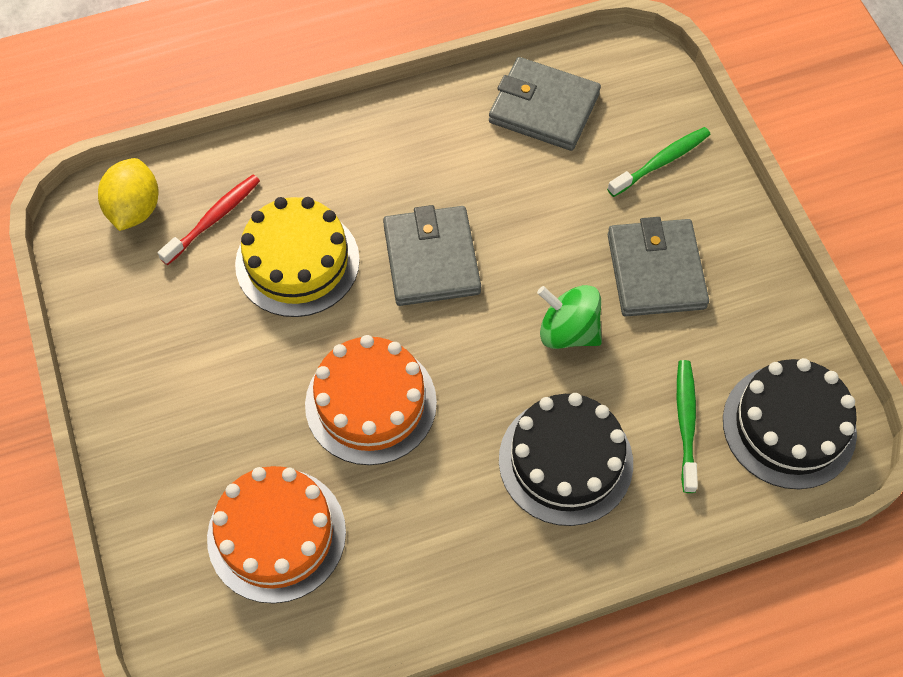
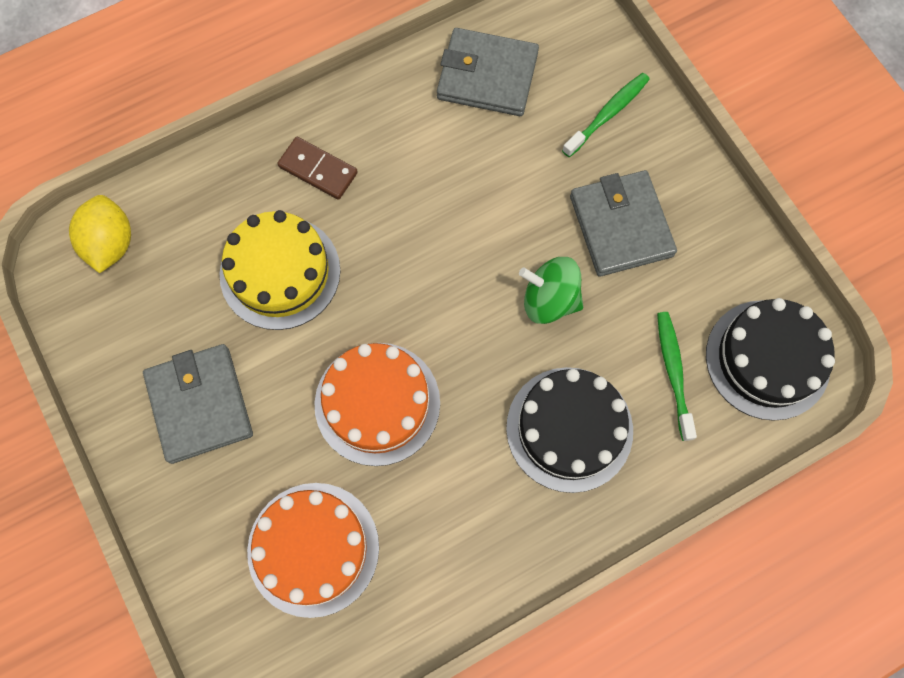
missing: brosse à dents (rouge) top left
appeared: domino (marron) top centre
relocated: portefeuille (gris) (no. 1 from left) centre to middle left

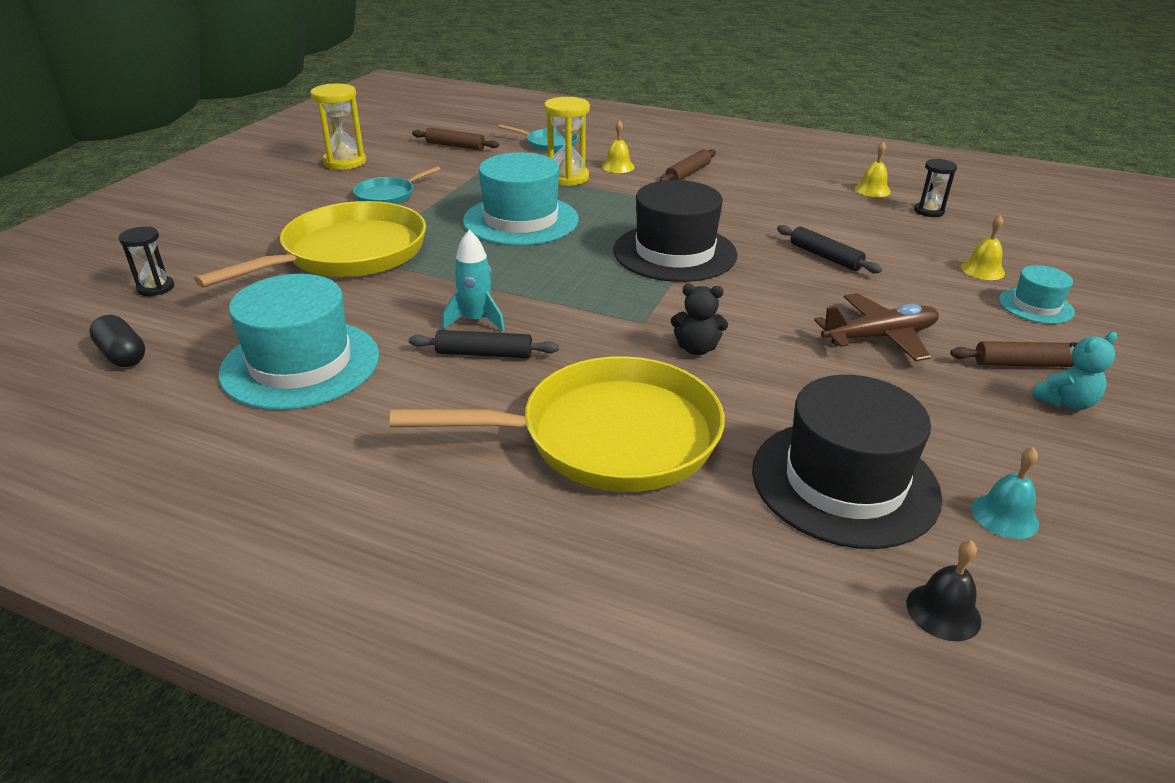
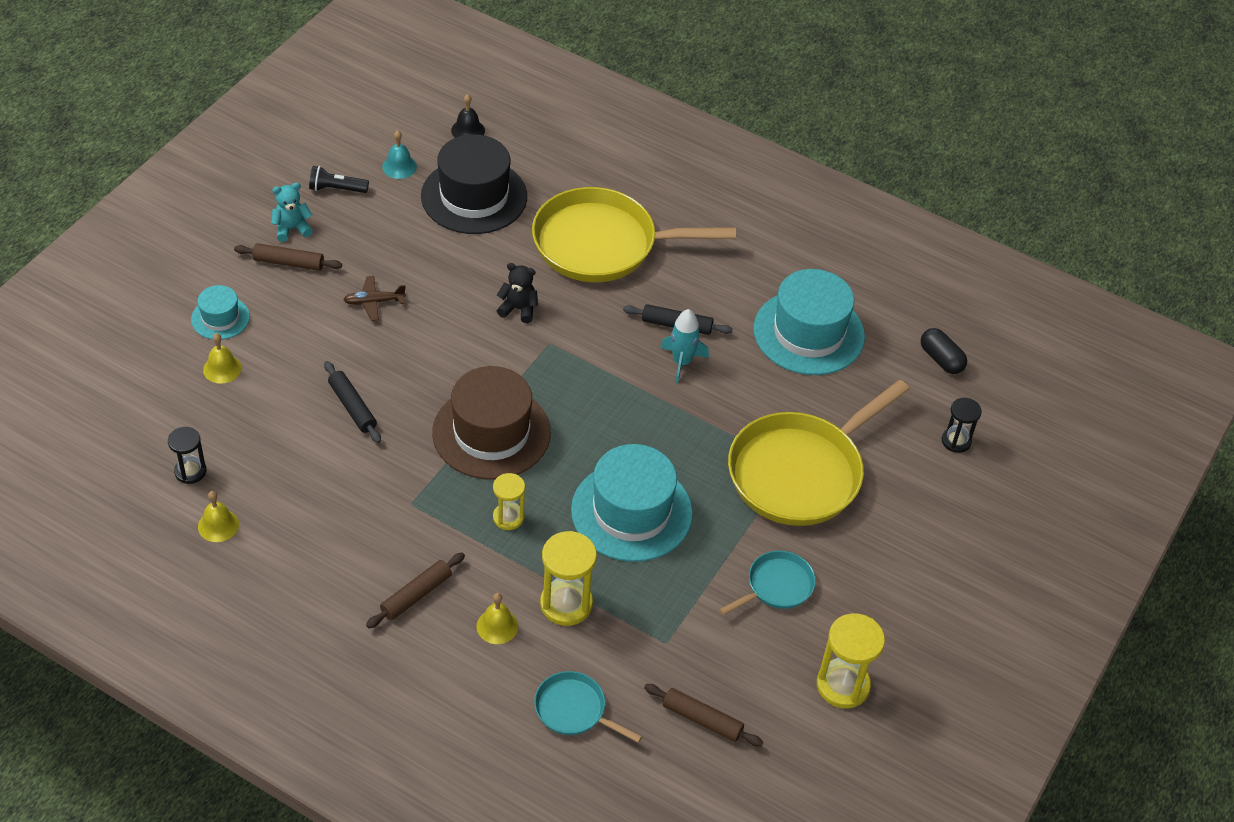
appeared: lampe de poche (noir) top left; sablier (jaune) (no. 1 from left) centre
colour: chapeau (noir) (no. 1 from left) top centre to chapeau (marron) centre
size: avion (marron) middle right = middle left x0.61

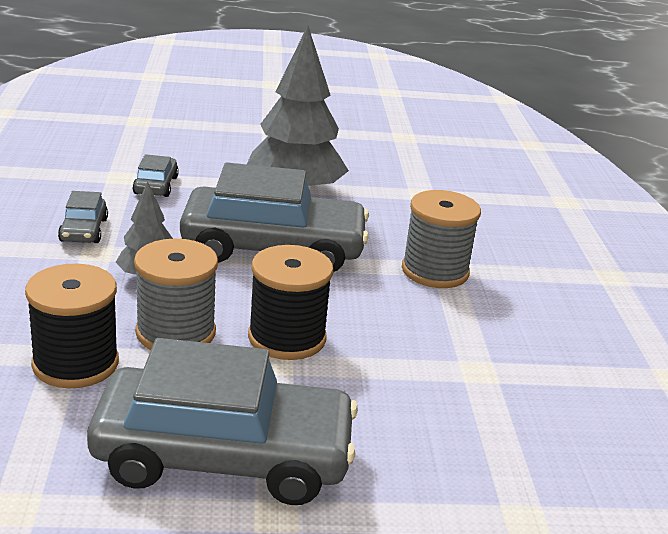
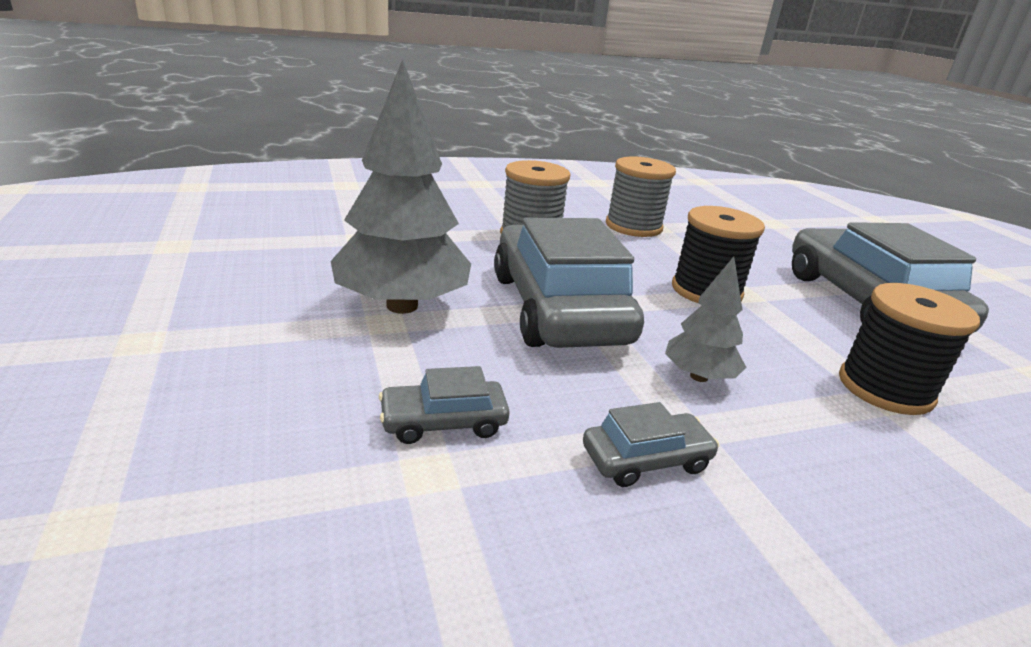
relocated: bobine (gris) (no. 1 from left in the first image) middle left to bobine (gris) (no. 2 from left) top centre

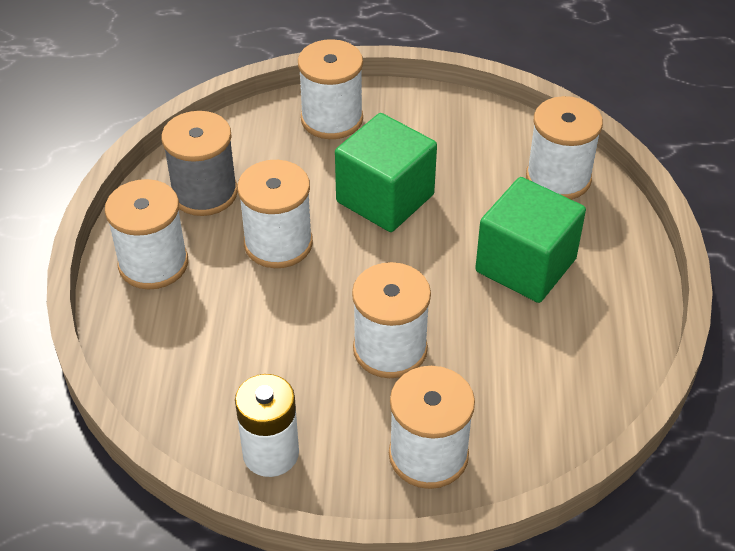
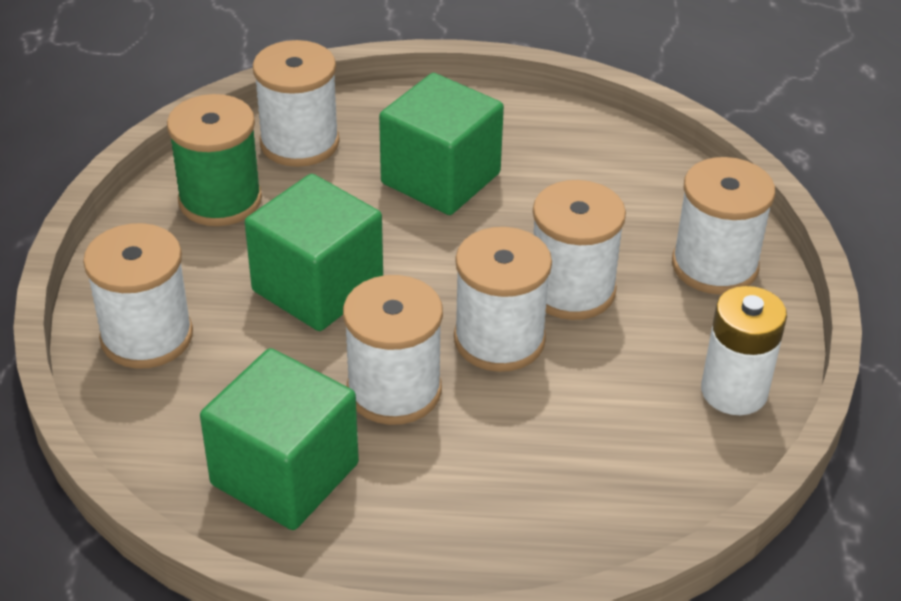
appeared: bobine (vert) top left
relocated: bobine (blanc) (no. 1 from left in the first image) middle left to bobine (blanc) (no. 4 from left) centre
exchanged: bobine (gris) top left to cube (vert) (no. 1 from left) bottom left

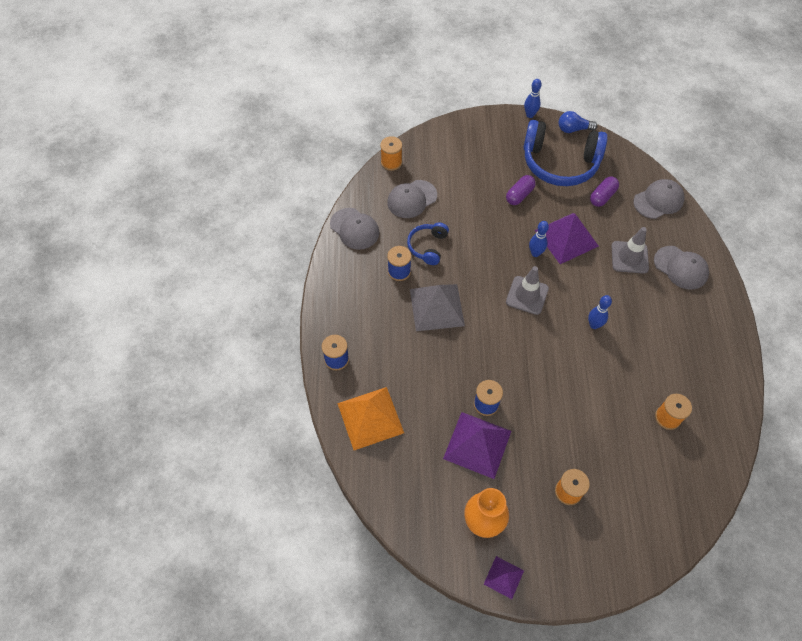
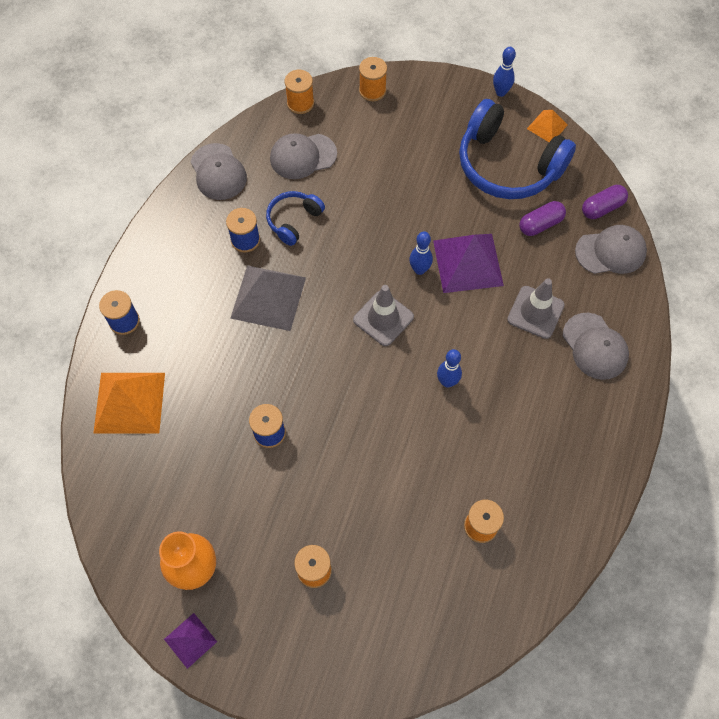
missing: pyramide (violet) (no. 1 from left) bottom centre
appeared: bobine (orange) (no. 3 from left) top centre
relocated: gélule (violet) (no. 1 from left in the first image) top centre to gélule (violet) (no. 2 from left) top right
exchanged: ampoule (bleu) top right to pyramide (orange) (no. 2 from left) top right

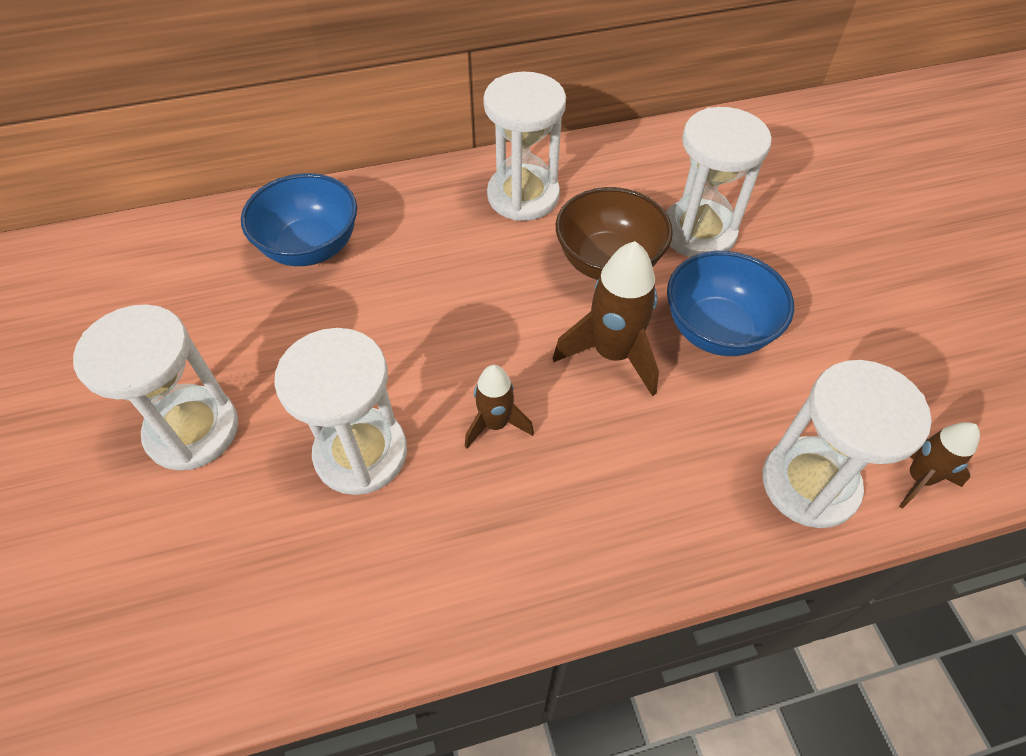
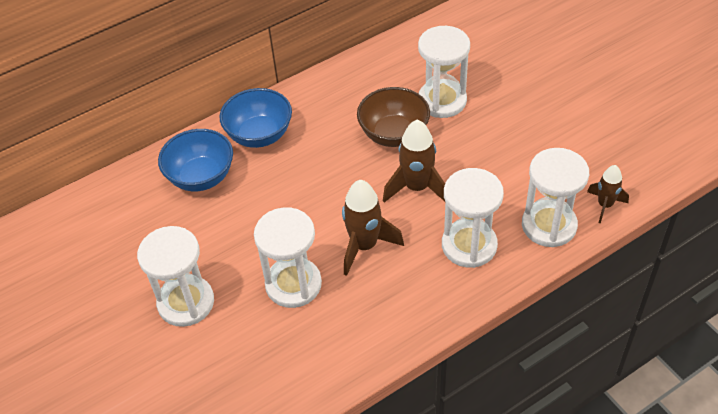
relocated: bol (bleu) (no. 2 from left) middle right to top centre; sablier (blanc) (no. 3 from left in the first image) top centre to sablier (blanc) (no. 4 from left) centre
size: fusée (marron) (no. 1 from left) centre = centre x1.64

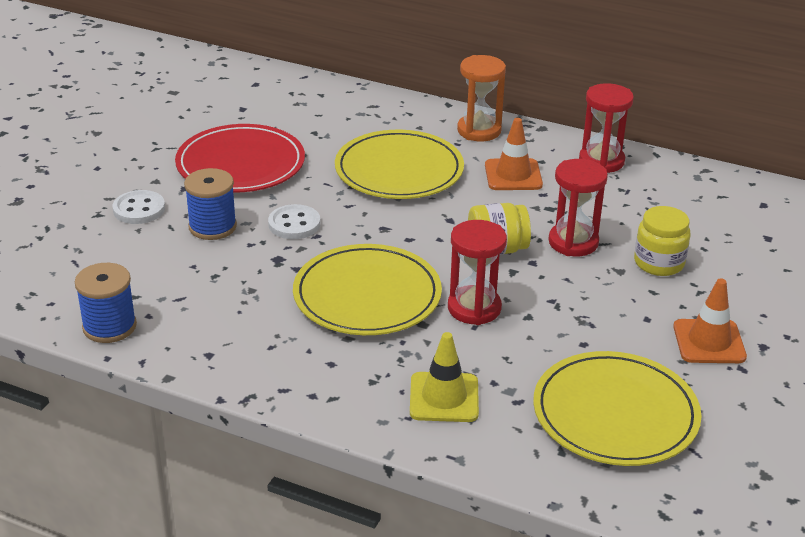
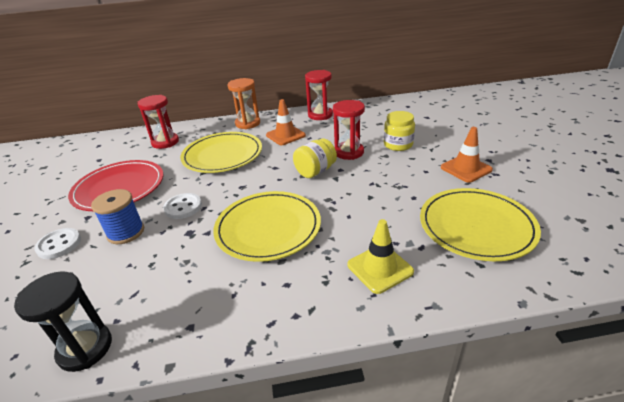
relocated: sablier (rouge) (no. 1 from left) centre to top left
exchanged: bobine (bleu) (no. 1 from left) middle left to sablier (noir) bottom left

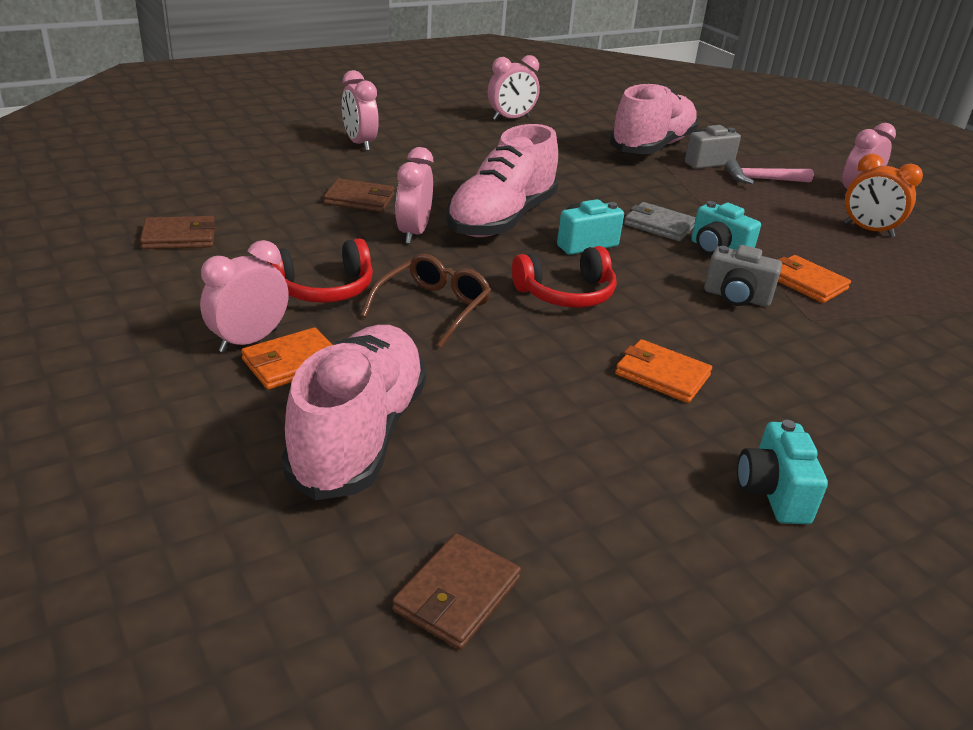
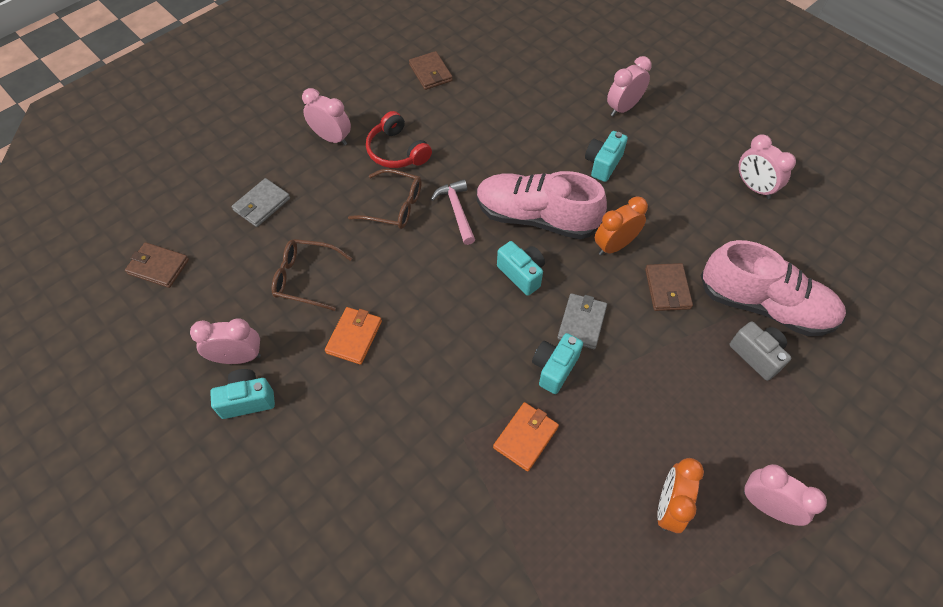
missing: portefeuille (orange) (no. 1 from left) middle left; casque audio (rouge) (no. 2 from left) centre; appareil photo (gris) (no. 2 from left) middle right
appeared: lunettes (marron) (no. 1 from left) middle left; appareil photo (turquoise) (no. 4 from left) top centre; réveil (orange) (no. 1 from left) centre
relocated: réveil (rose) (no. 3 from left in the first image) top centre to réveil (rose) (no. 1 from left) middle left; marteau (rose) top right to centre; portefeuille (marron) (no. 2 from left in the first image) top centre to portefeuille (marron) (no. 3 from left) middle right
exchanged: chaussure (rose) (no. 1 from left) centre to portefeuille (gris) (no. 1 from left) top left

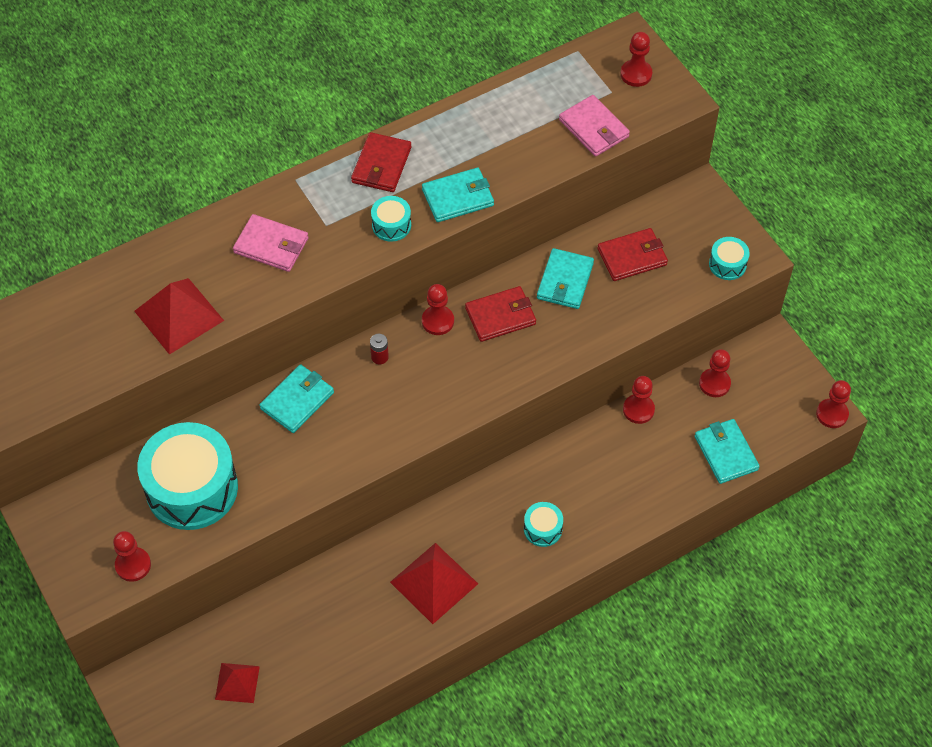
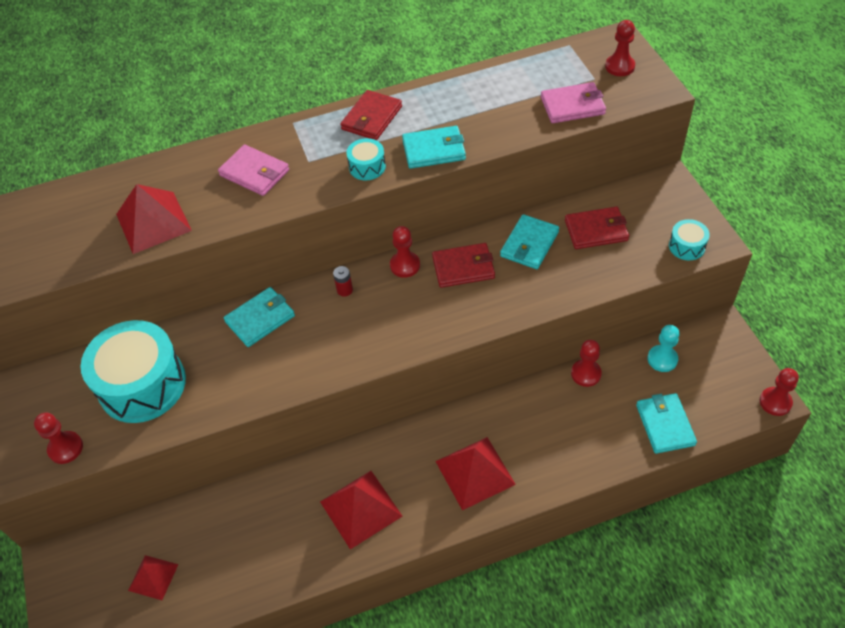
exchanged: tambour (turquoise) (no. 3 from left) bottom centre to pyramide (rouge) (no. 4 from left) bottom centre
colour: pion (rouge) (no. 5 from left) middle right to pion (turquoise) middle right
spun: portefeuille (rose) (no. 2 from left) top centre = top right 75 degrees counterclockwise

